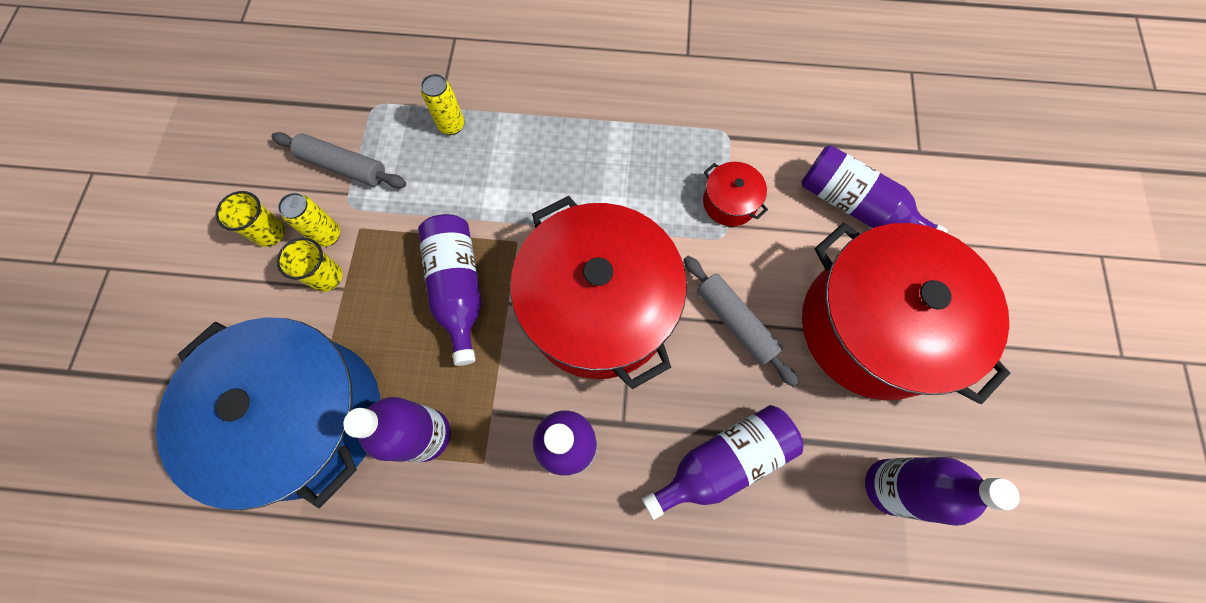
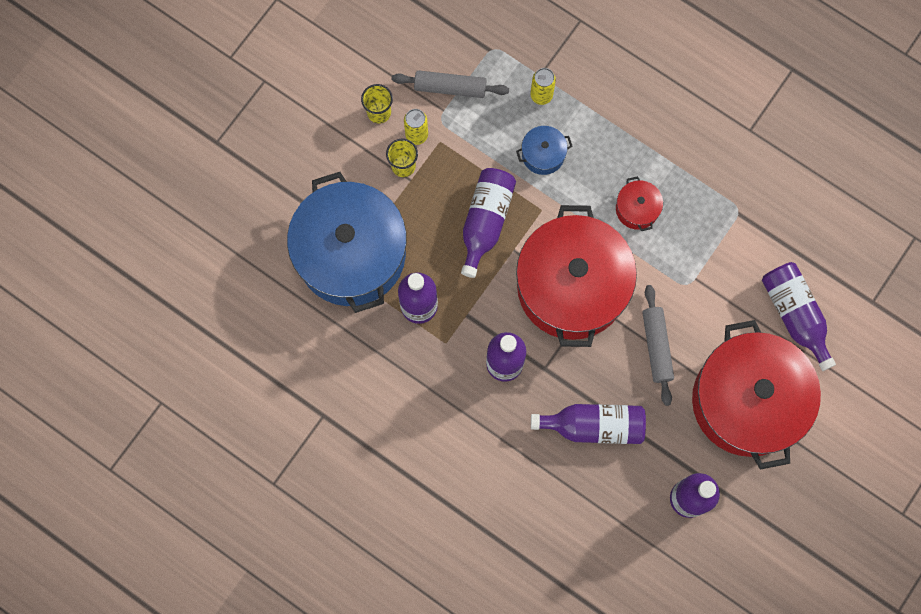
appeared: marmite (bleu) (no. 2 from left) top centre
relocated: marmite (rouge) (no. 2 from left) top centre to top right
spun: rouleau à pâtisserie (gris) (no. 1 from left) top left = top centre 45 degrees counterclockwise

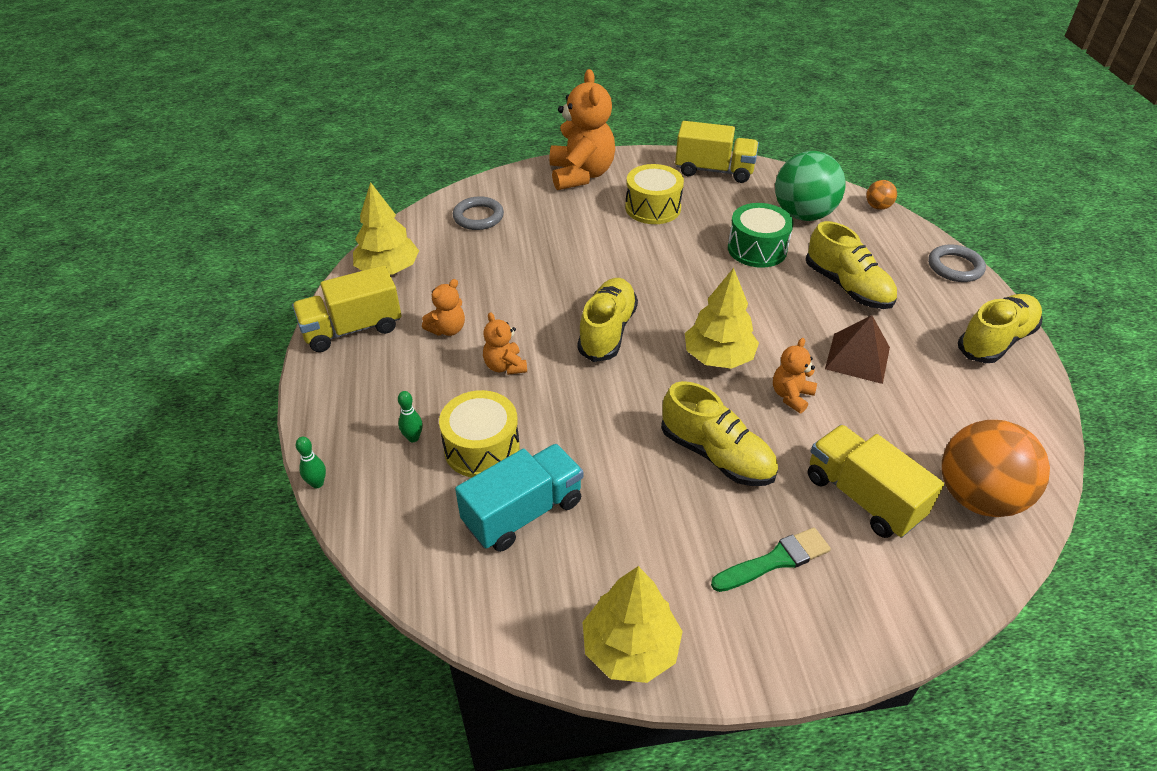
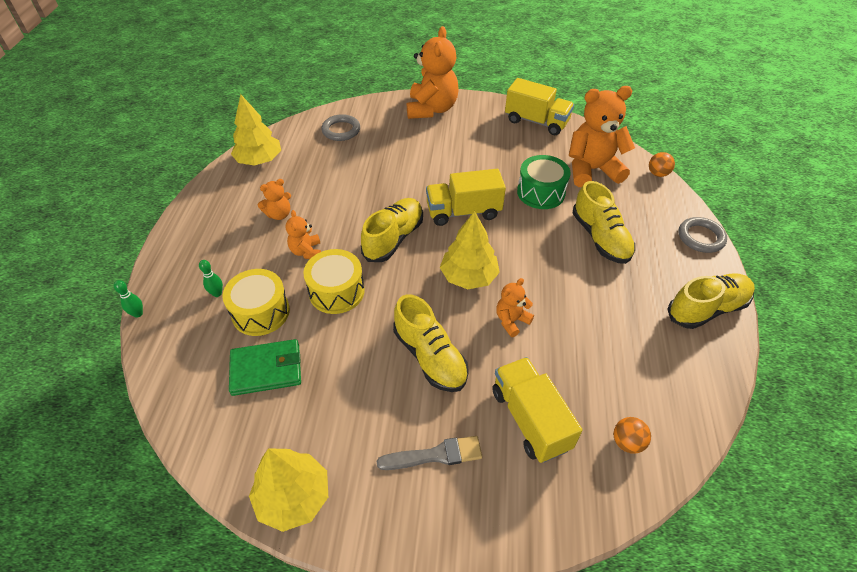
missing: pyramide (marron) middle right
relocated: tambour (jaune) (no. 2 from left) top centre to centre; camion (jaune) (no. 1 from left) middle left to centre
exchanged: camion (turquoise) centre to portefeuille (vert) middle left; balle (vert) top right to ours en peluche (orange) (no. 5 from left) top right
colour: pinceau (vert) bottom centre to pinceau (gris) bottom centre
size: balle (orange) (no. 2 from left in the first image) middle right = bottom right x0.44

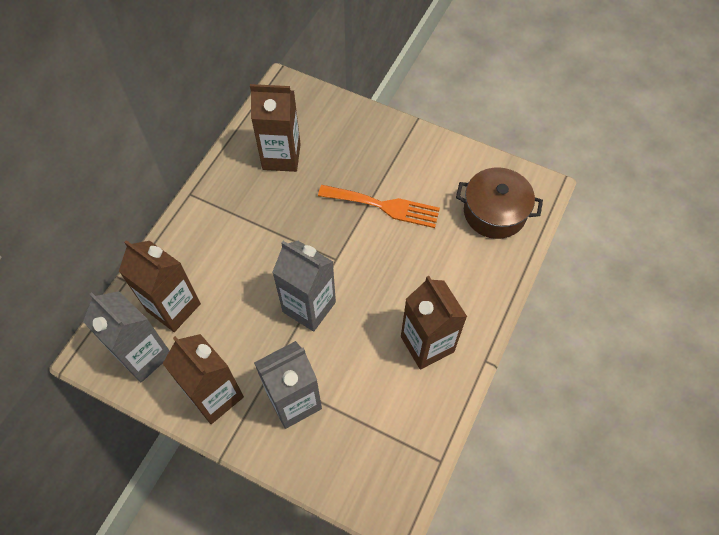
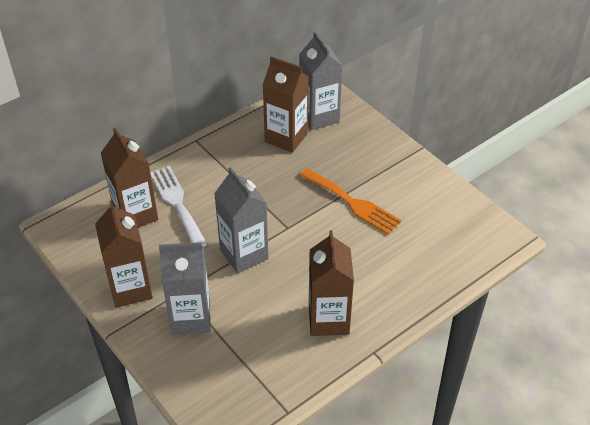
missing: marmite (marron) middle right
appeared: fourchette (blanc) middle left
relocated: brique de lait (gris) (no. 1 from left in the first image) middle left to brique de lait (gris) (no. 3 from left) top centre

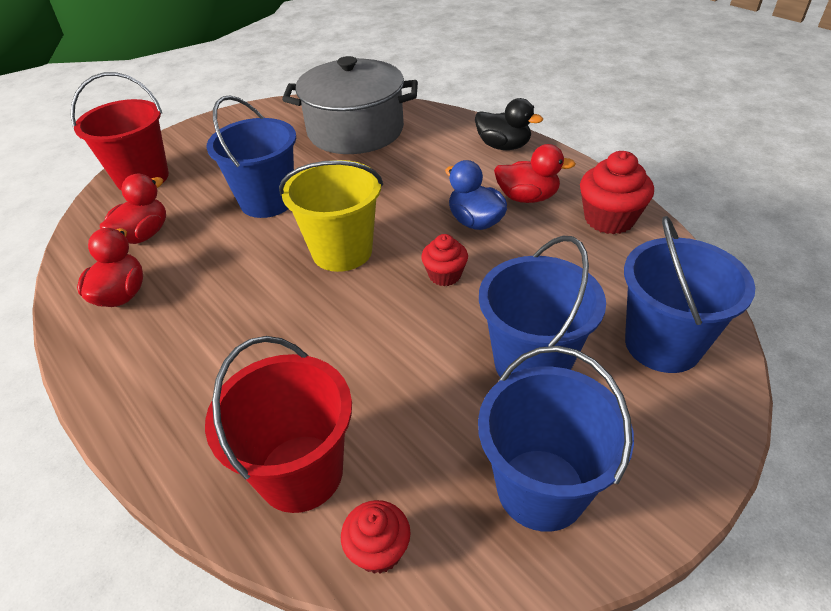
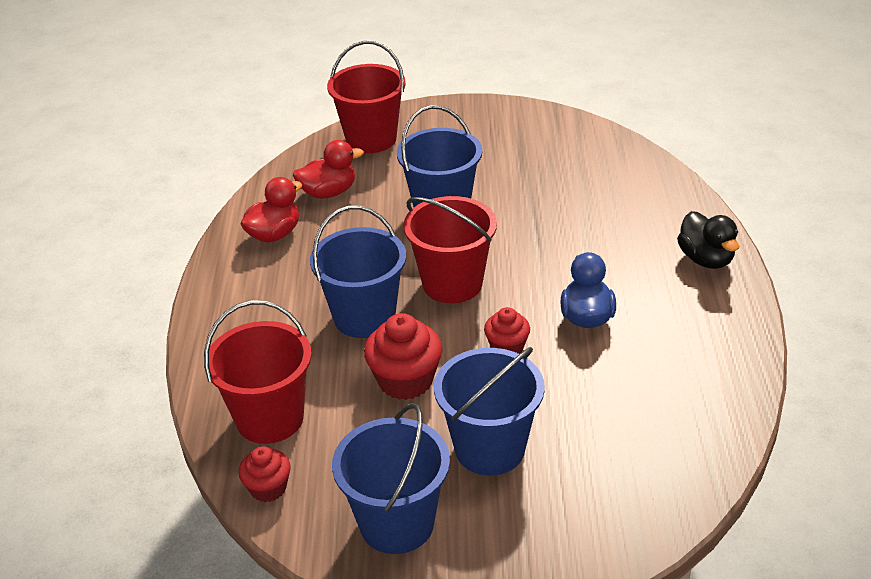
missing: marmite (gris) top centre; canard (rouge) (no. 3 from left) top centre
relocated: seau (bleu) (no. 4 from left in the first image) middle right to seau (bleu) (no. 1 from left) centre; muffin (rouge) (no. 3 from left in the first image) top right to muffin (rouge) (no. 2 from left) centre
colour: seau (jaune) centre to seau (rouge) (no. 3 from left) centre

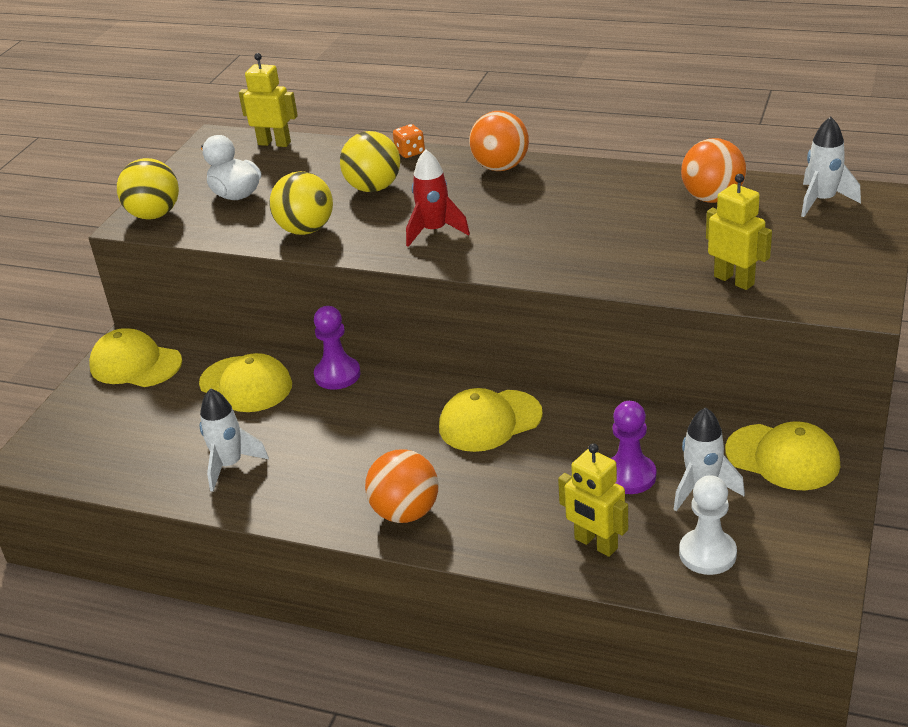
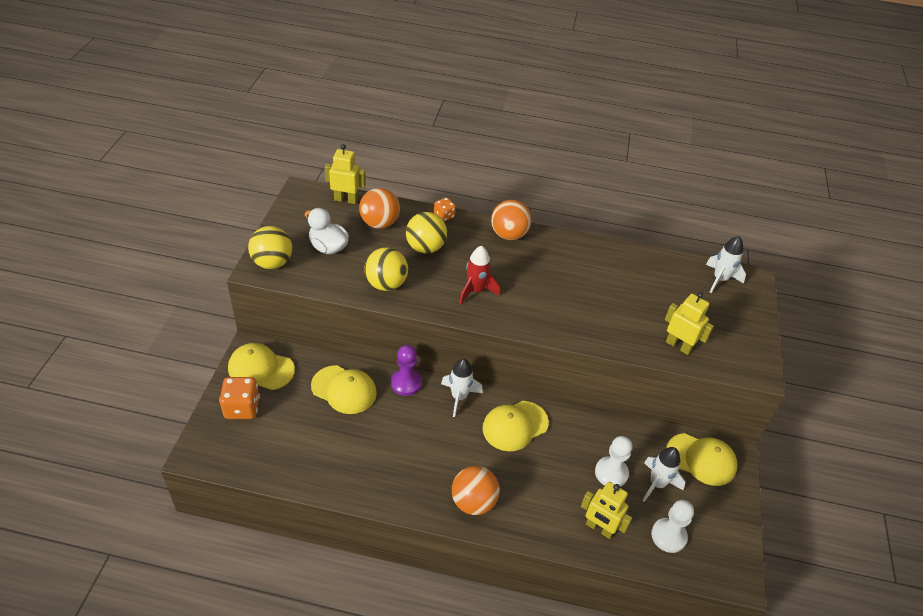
appeared: dé (orange) (no. 1 from left) middle left
relocated: balle (orange) (no. 3 from left in the first image) top right to balle (orange) (no. 1 from left) centre; fusée (blanc) (no. 1 from left) middle left to centre
colour: pion (violet) (no. 2 from left) middle right to pion (blanc) (no. 1 from left) bottom centre

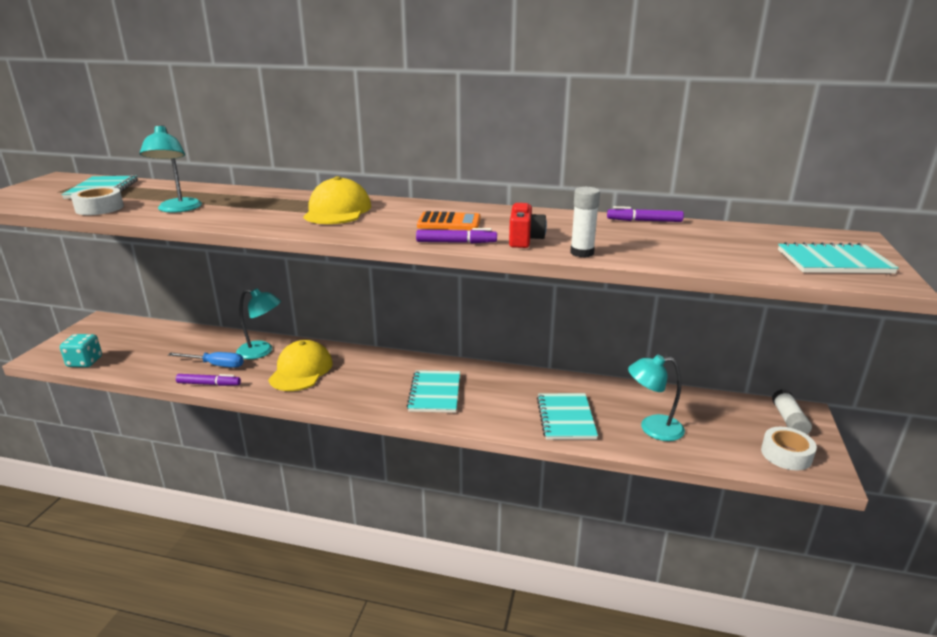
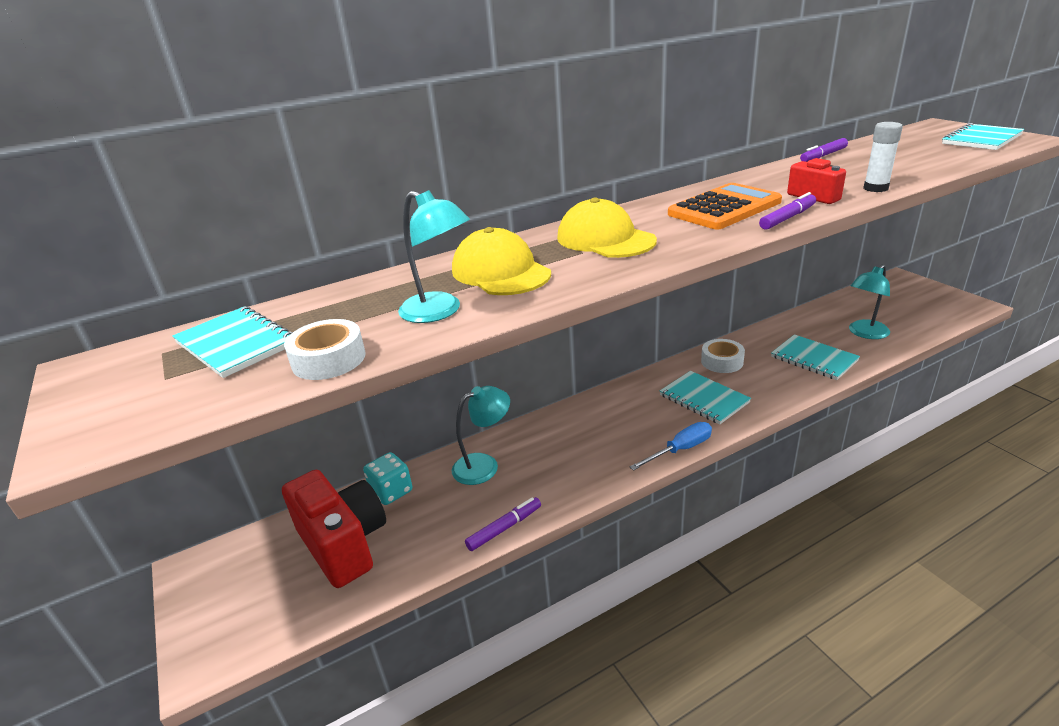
missing: bâton de colle (blanc) (no. 2 from left) middle right
appeared: appareil photo (rouge) (no. 1 from left) bottom left
relocated: dé (turquoise) middle left to centre; casquette (jaune) (no. 1 from left) middle left to centre; tournevis (bleu) middle left to centre; ruban adhésif (blanc) (no. 2 from left) bottom right to middle right
size: calculatrice (orange) centre = top right x1.53

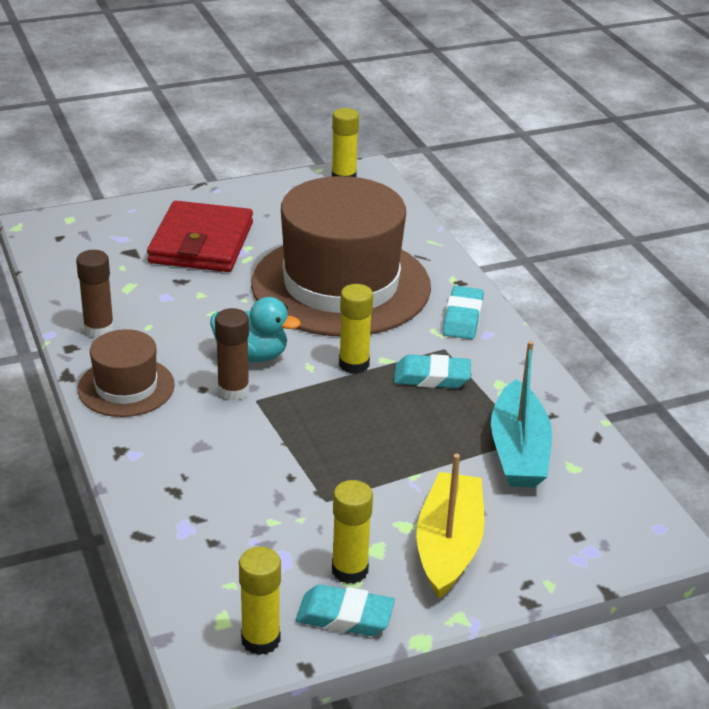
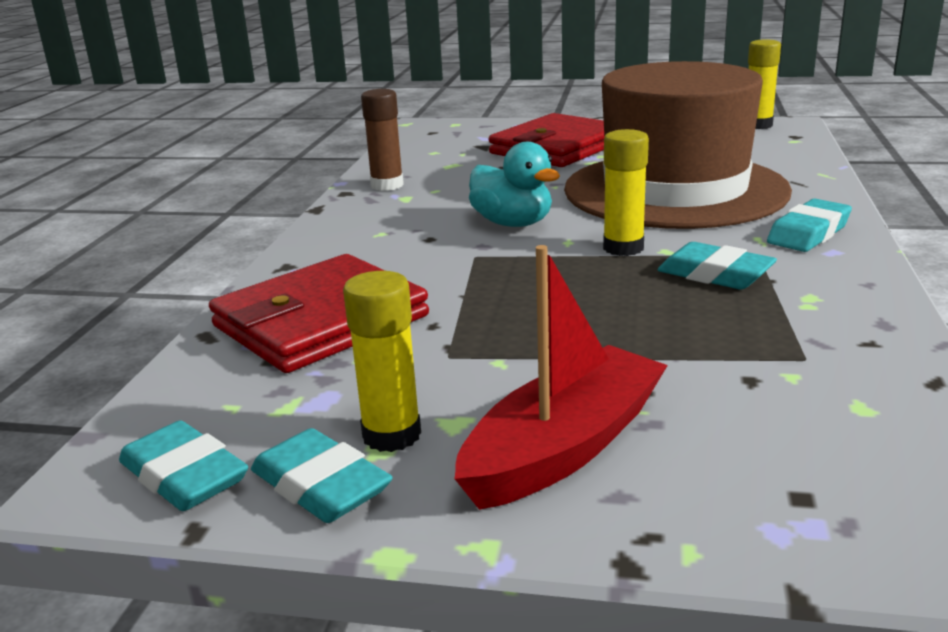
missing: chapeau (marron) (no. 1 from left) middle left; bâton de colle (marron) (no. 2 from left) middle left; bateau (turquoise) middle right
appeared: portefeuille (rouge) (no. 1 from left) centre
exchanged: bâton de colle (jaune) (no. 1 from left) bottom centre to gomme (turquoise) (no. 1 from left) bottom left
colour: bateau (jaune) bottom centre to bateau (rouge) centre

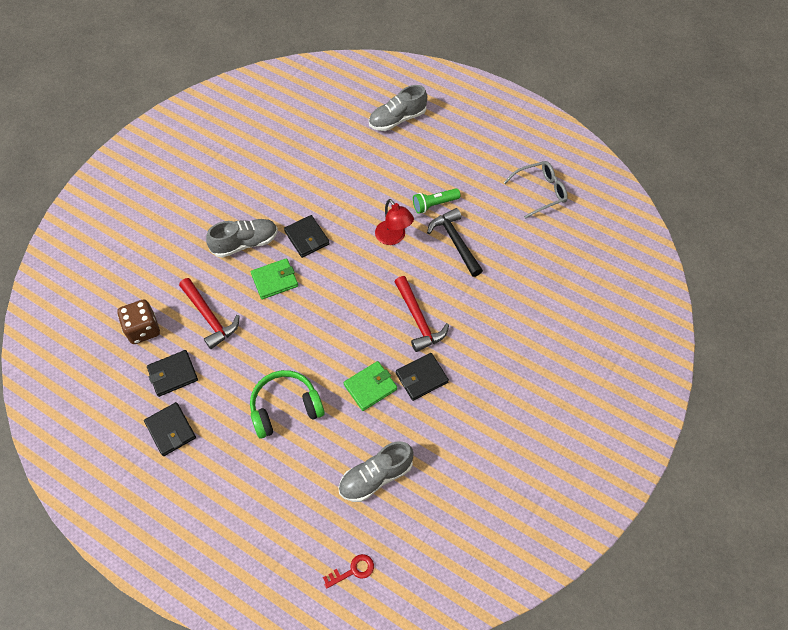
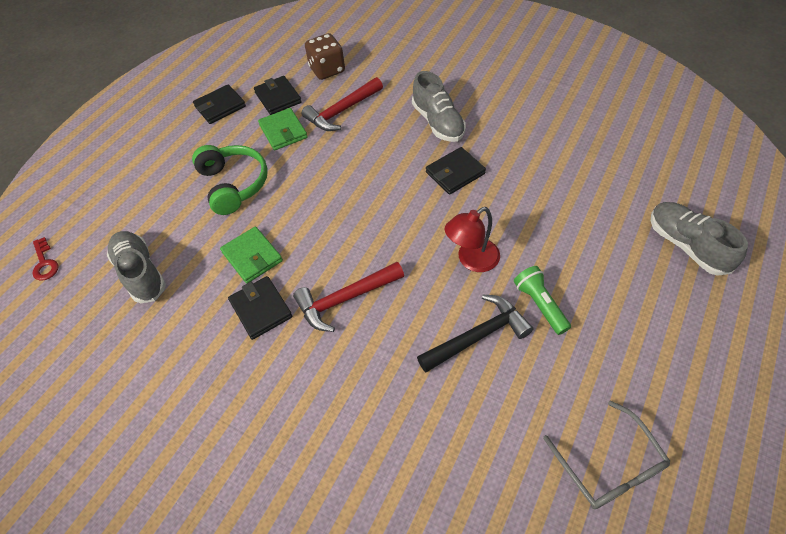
relocated: portefeuille (vert) (no. 1 from left in the first image) centre to portefeuille (vert) (no. 2 from left) top centre

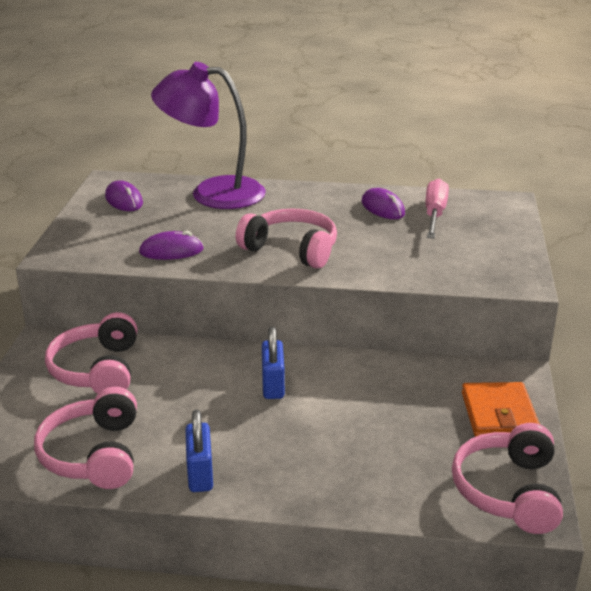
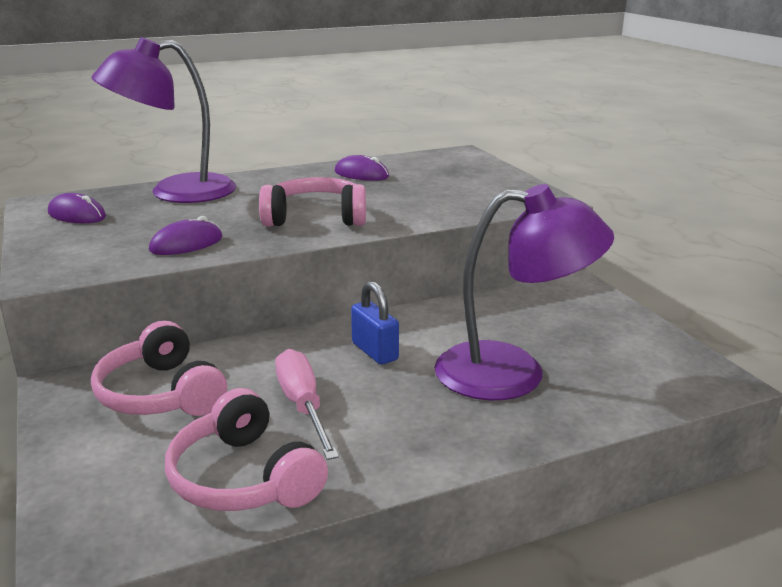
missing: cadenas (bleu) (no. 1 from left) bottom centre; casque audio (rose) (no. 4 from left) bottom right; portefeuille (orange) bottom right
appeared: lampe (violet) (no. 2 from left) middle right
relocated: tournevis (rose) middle right to bottom centre

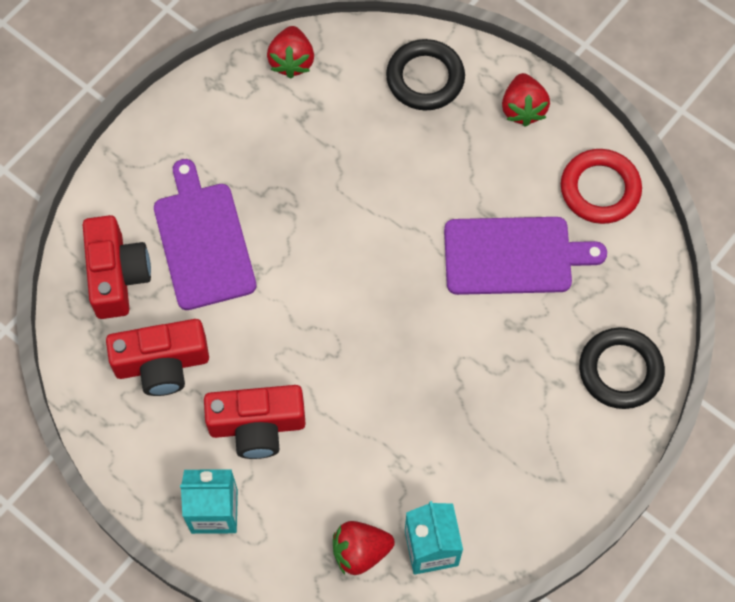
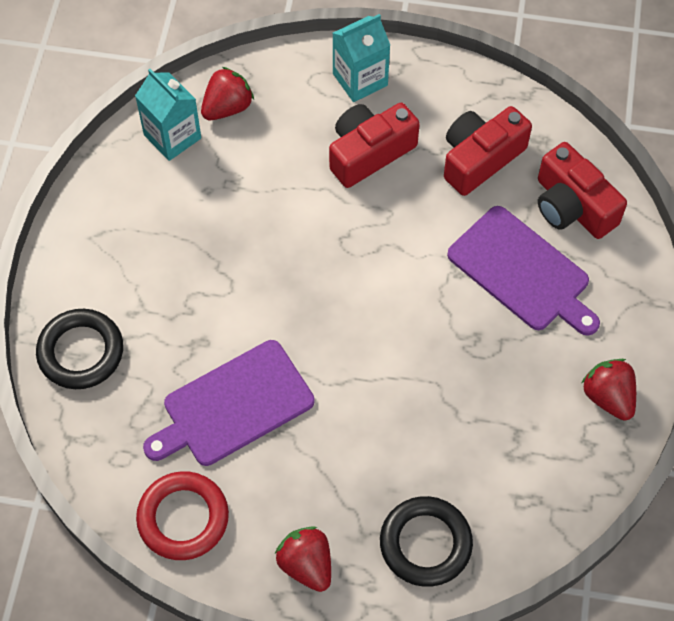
relocated: fraise (rouge) (no. 1 from left in the first image) top centre to fraise (rouge) (no. 3 from left) middle right

